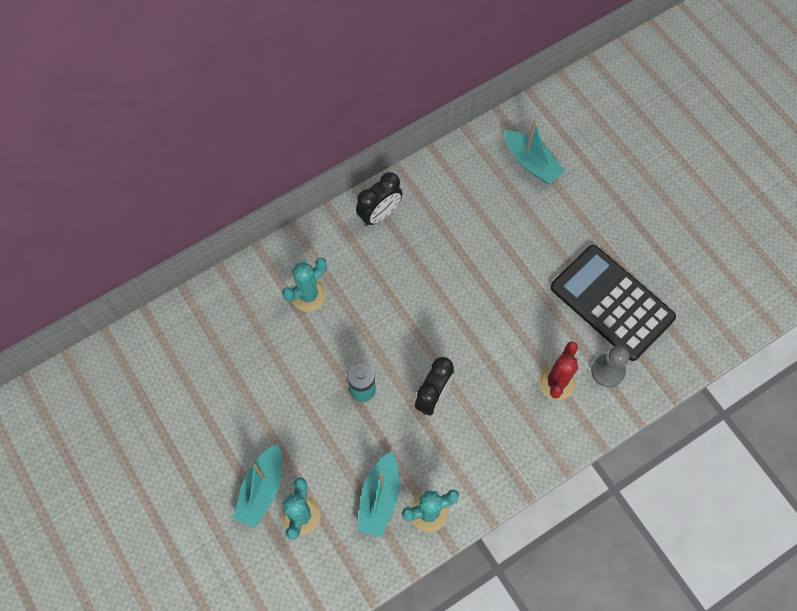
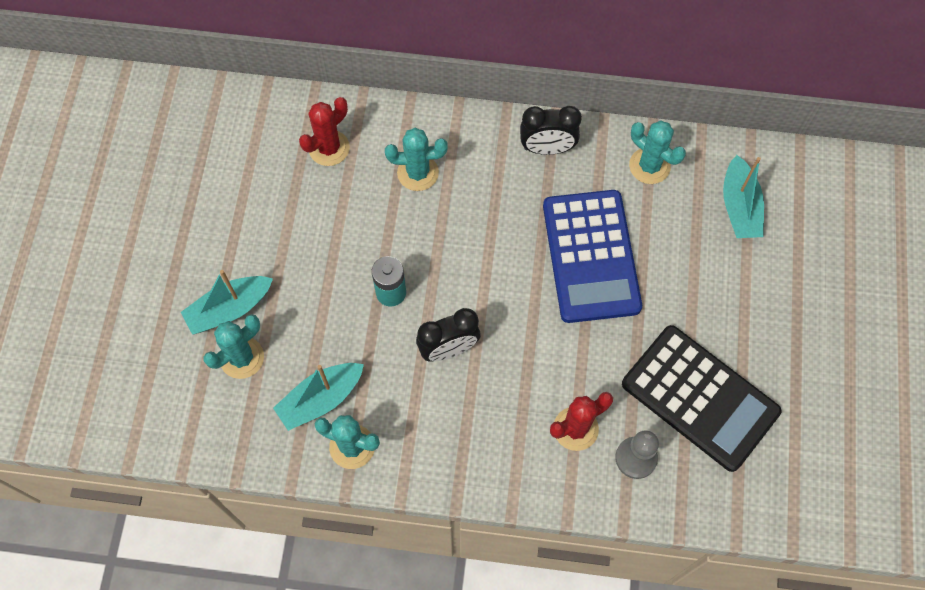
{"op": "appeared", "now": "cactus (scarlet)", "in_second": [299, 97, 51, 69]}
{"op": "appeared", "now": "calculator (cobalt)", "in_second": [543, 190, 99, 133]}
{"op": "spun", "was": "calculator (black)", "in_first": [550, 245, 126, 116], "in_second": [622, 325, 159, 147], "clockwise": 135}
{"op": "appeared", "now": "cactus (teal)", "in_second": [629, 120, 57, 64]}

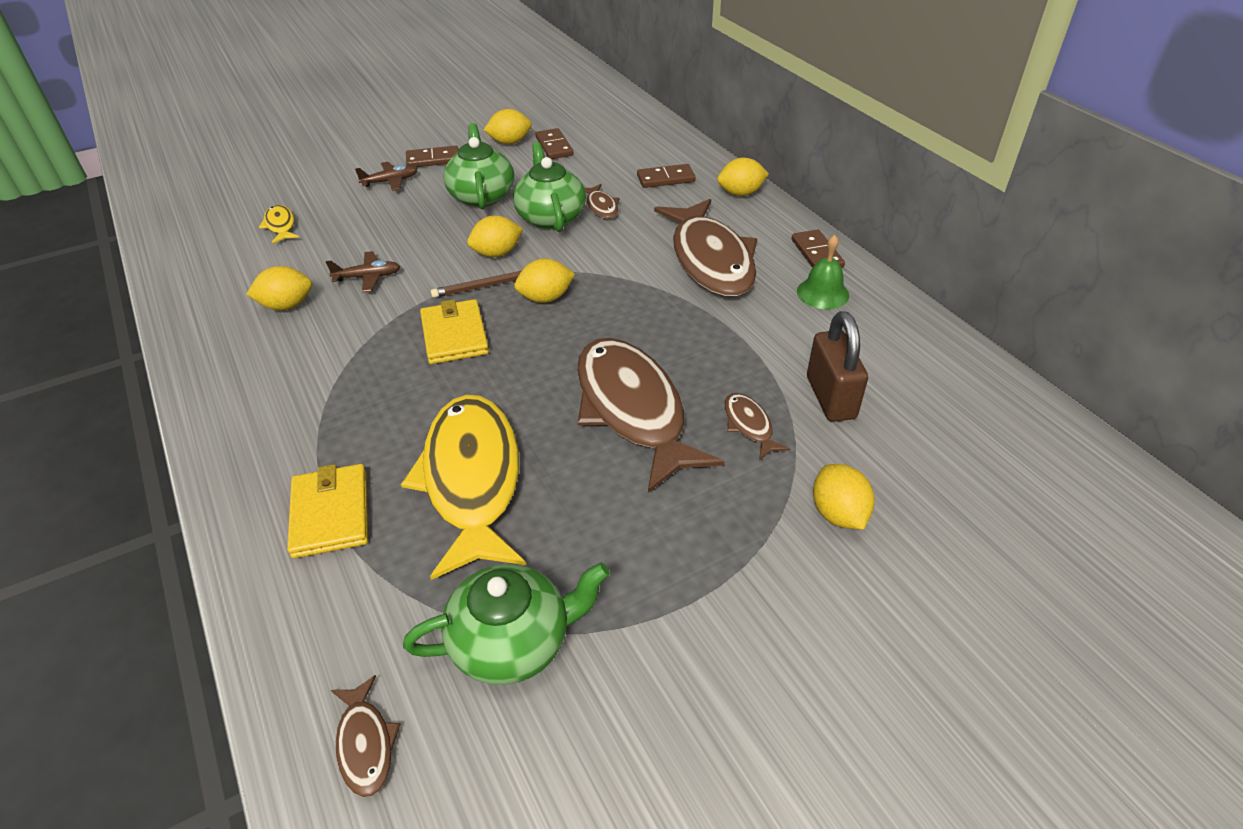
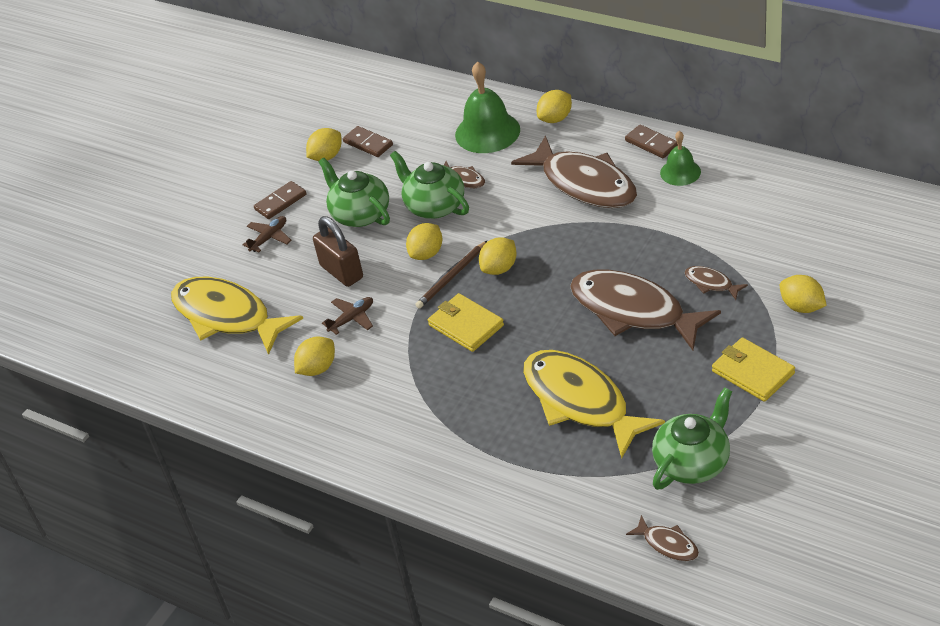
{"op": "size", "was": "fish (golden)", "in_first": [259, 205, 40, 39], "in_second": [171, 277, 132, 78], "ratio": 2.36}
{"op": "relocated", "was": "small lock (dark brown)", "in_first": [807, 311, 61, 111], "in_second": [313, 216, 50, 71]}
{"op": "exchanged", "was": "domino (dark brown)", "now": "school bell (leaf-green)", "in_first": [637, 164, 59, 24], "in_second": [455, 62, 65, 91]}
{"op": "relocated", "was": "card wallet (golden)", "in_first": [287, 464, 81, 94], "in_second": [712, 337, 83, 65]}

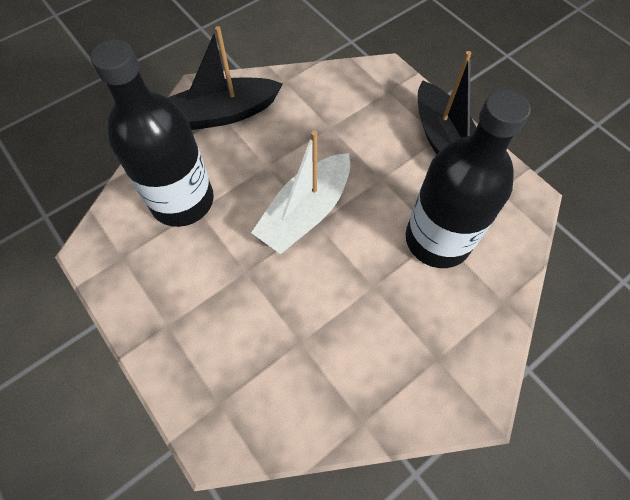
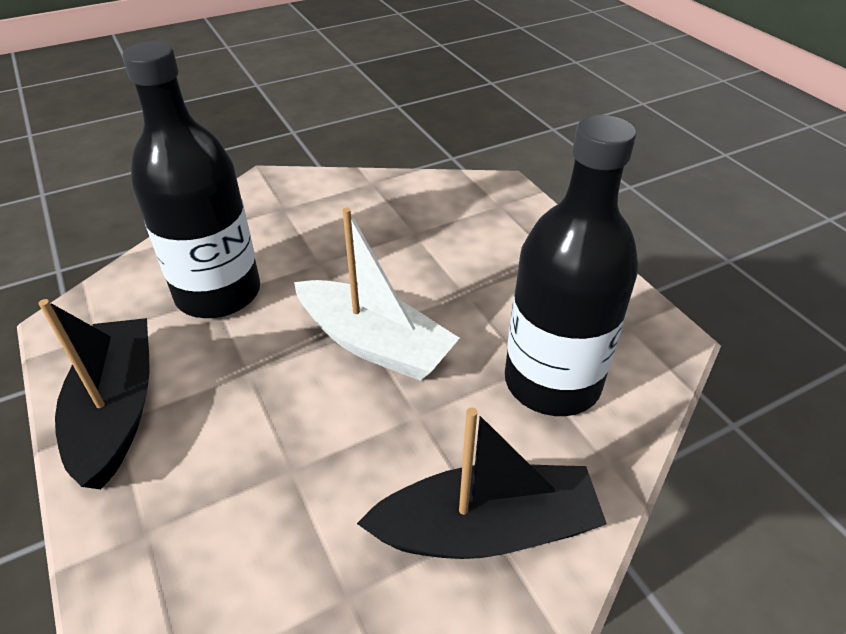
{"op": "spun", "was": "sailboat (white)", "in_first": [251, 131, 99, 123], "in_second": [294, 208, 166, 173], "clockwise": 75}

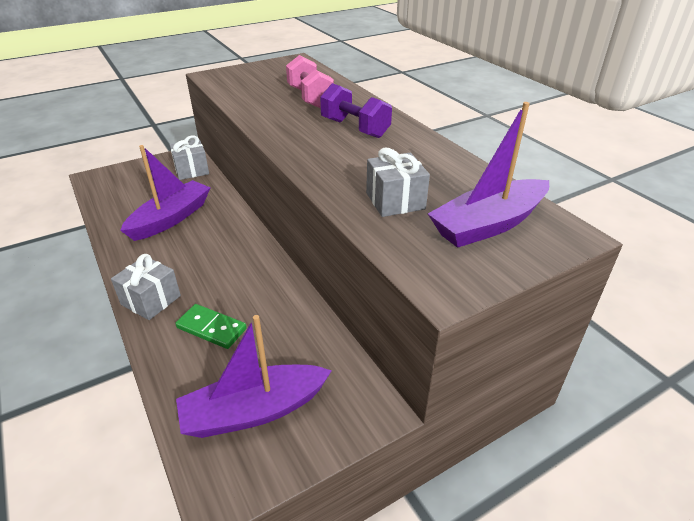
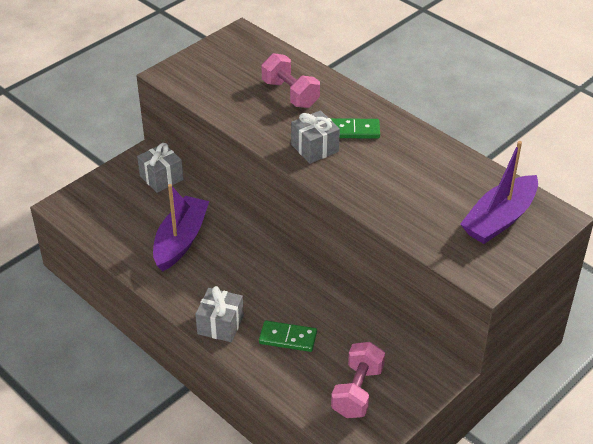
{"op": "relocated", "was": "gift (gray)", "in_first": [366, 147, 64, 70], "in_second": [291, 110, 49, 54]}
{"op": "exchanged", "was": "dumbbell (purple)", "now": "domino (leaf-green)", "in_first": [320, 83, 72, 55], "in_second": [330, 118, 50, 21]}
{"op": "exchanged", "was": "sailboat (purple)", "now": "dumbbell (pink)", "in_first": [176, 315, 156, 123], "in_second": [331, 342, 54, 76]}

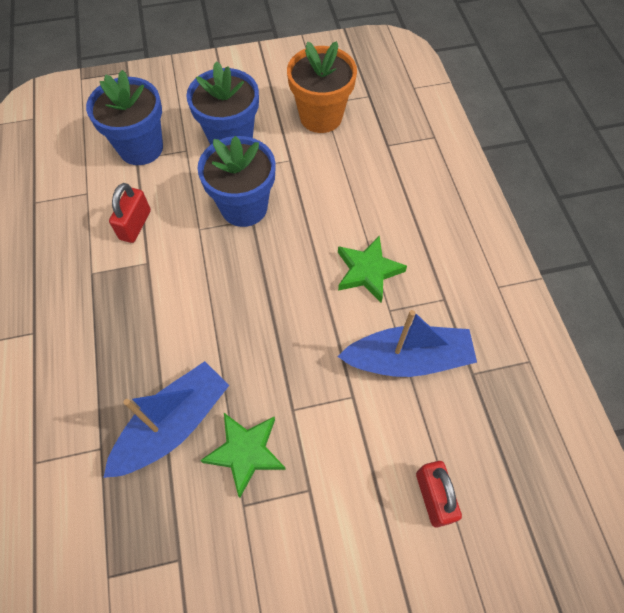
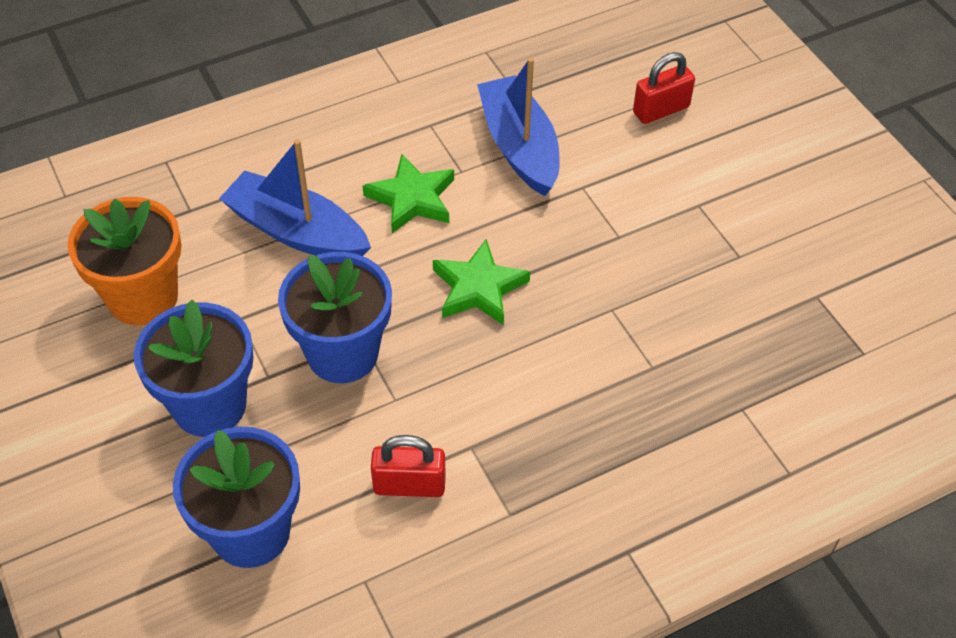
{"op": "relocated", "was": "sailboat (cobalt)", "in_first": [103, 361, 126, 117], "in_second": [219, 139, 152, 117]}
{"op": "relocated", "was": "five-pointed star (leaf-green)", "in_first": [200, 413, 86, 85], "in_second": [433, 239, 97, 86]}

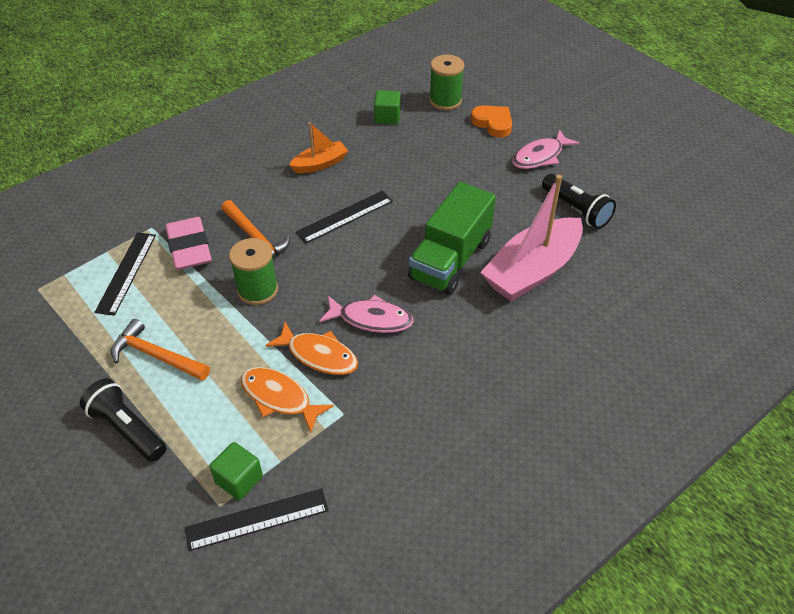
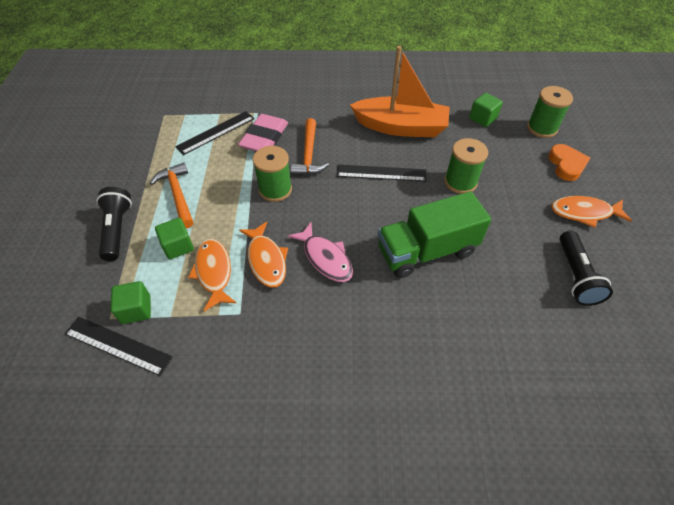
{"op": "appeared", "now": "block (leaf-green)", "in_second": [155, 218, 39, 41]}
{"op": "size", "was": "sailboat (orange-coloured)", "in_first": [289, 122, 59, 51], "in_second": [350, 46, 100, 91], "ratio": 1.9}
{"op": "appeared", "now": "reel of thread (leaf-green)", "in_second": [444, 138, 44, 56]}
{"op": "colour", "was": "fish (pink)", "now": "fish (orange-coloured)", "in_first": [512, 129, 68, 40], "in_second": [551, 196, 81, 32]}
{"op": "missing", "was": "sailboat (pink)", "in_first": [480, 175, 103, 127]}

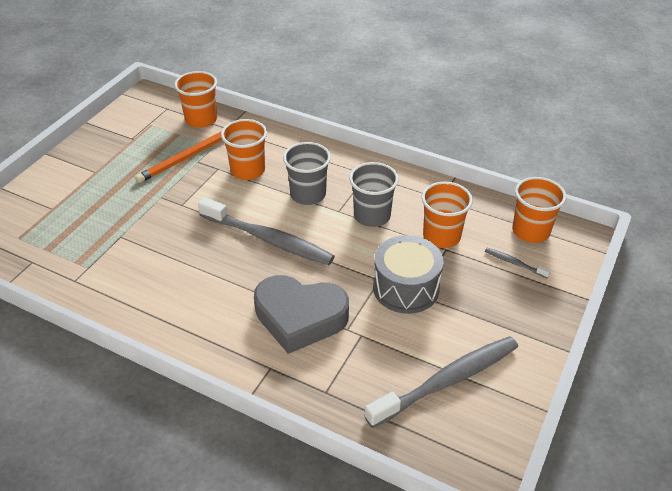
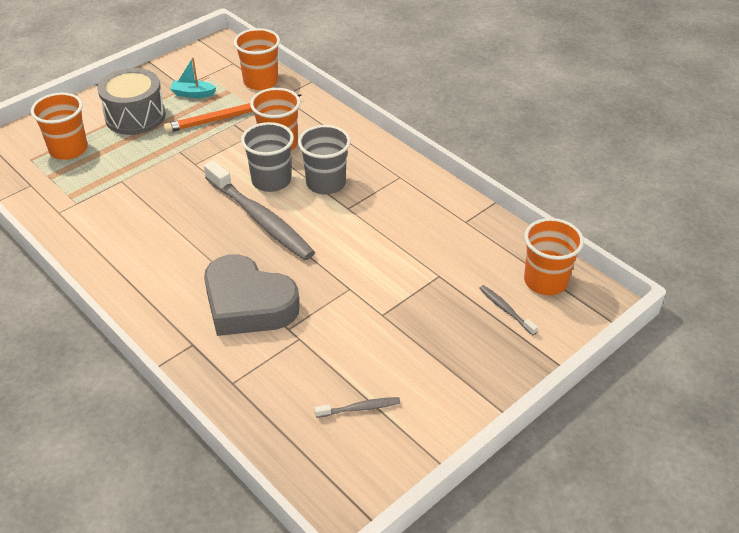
{"op": "relocated", "was": "beaker (orange-coloured)", "in_first": [422, 181, 51, 67], "in_second": [31, 93, 57, 67]}
{"op": "relocated", "was": "snare drum (gray)", "in_first": [373, 235, 70, 79], "in_second": [97, 68, 69, 67]}
{"op": "appeared", "now": "sailboat (teal)", "in_second": [170, 57, 46, 41]}
{"op": "relocated", "was": "beaker (gray)", "in_first": [349, 162, 50, 65], "in_second": [241, 122, 53, 70]}
{"op": "size", "was": "dental brush (gray)", "in_first": [364, 336, 154, 92], "in_second": [314, 397, 86, 21], "ratio": 0.43}

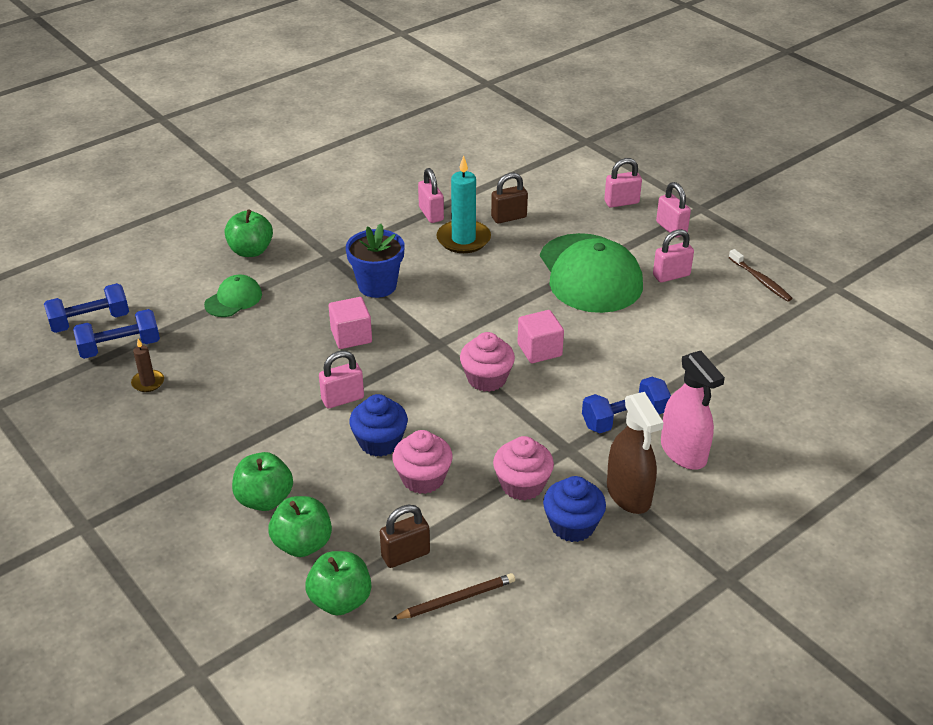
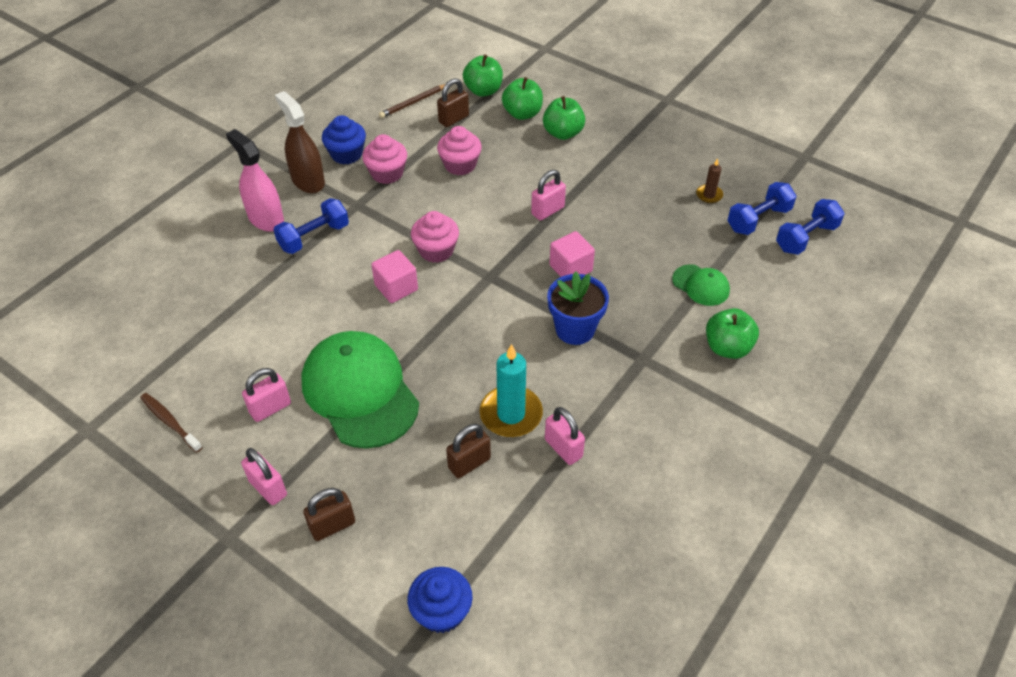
{"op": "colour", "was": "small lock (pink)", "now": "small lock (dark brown)", "in_first": [604, 158, 38, 50], "in_second": [303, 488, 52, 53]}
{"op": "relocated", "was": "cupcake (cobalt)", "in_first": [349, 394, 59, 63], "in_second": [407, 567, 66, 66]}
{"op": "spun", "was": "peaked cap (leaf-green)", "in_first": [204, 275, 58, 42], "in_second": [672, 264, 58, 42], "clockwise": -75}

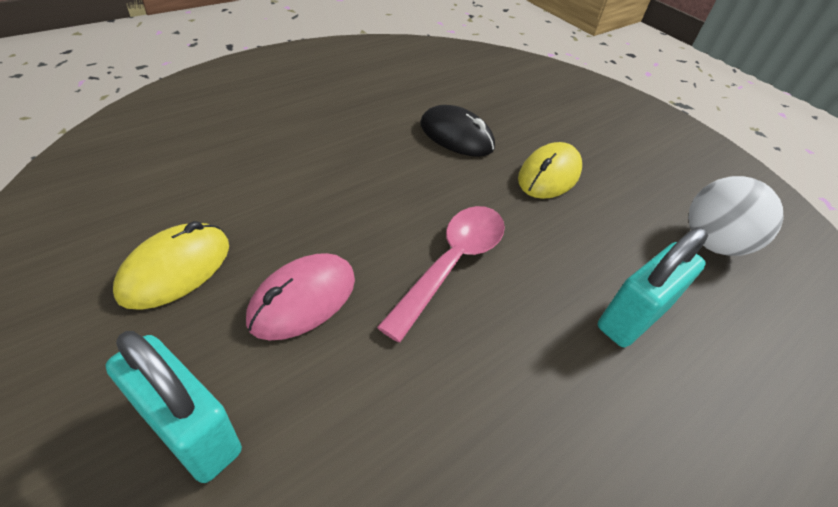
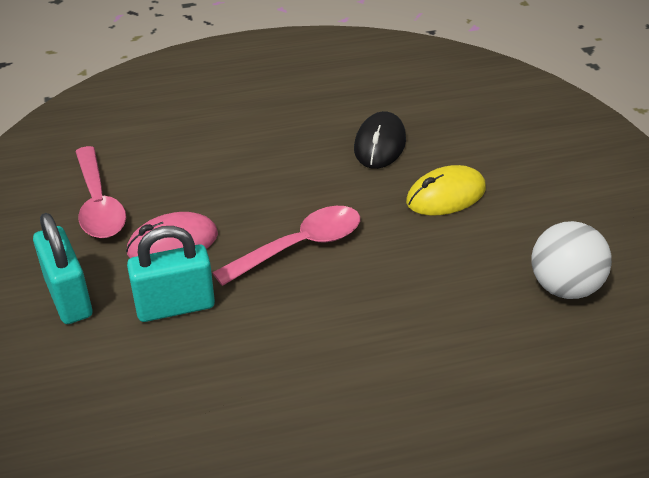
{"op": "exchanged", "was": "computer mouse (golden)", "now": "spoon (pink)", "in_first": [113, 221, 116, 89], "in_second": [75, 146, 51, 92]}
{"op": "relocated", "was": "small lock (teal)", "in_first": [598, 227, 110, 120], "in_second": [127, 226, 88, 96]}
{"op": "spun", "was": "computer mouse (black)", "in_first": [420, 105, 75, 52], "in_second": [354, 111, 52, 58], "clockwise": 45}

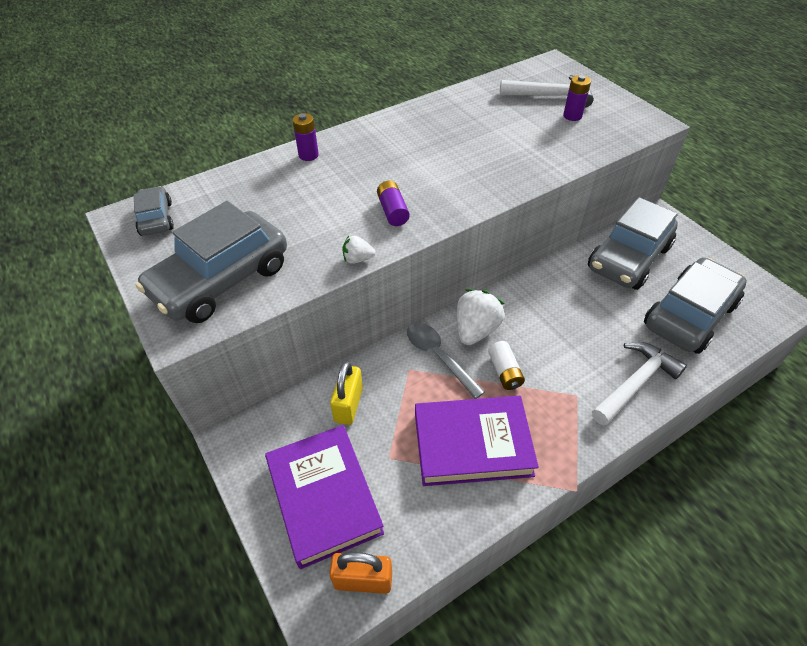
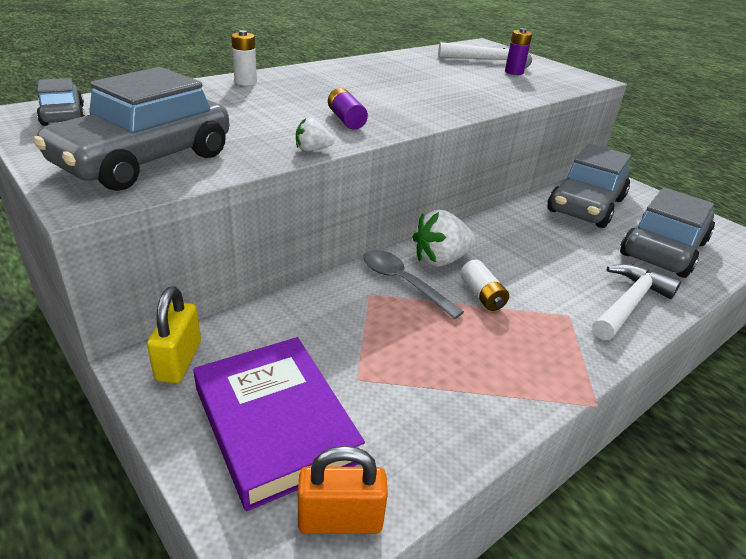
{"op": "relocated", "was": "small lock (golden)", "in_first": [330, 362, 33, 63], "in_second": [147, 287, 54, 96]}
{"op": "colour", "was": "AA battery (purple)", "now": "AA battery (white)", "in_first": [292, 113, 27, 48], "in_second": [231, 30, 26, 56]}
{"op": "spun", "was": "strawberry (white)", "in_first": [457, 289, 48, 56], "in_second": [412, 210, 64, 57], "clockwise": -135}
{"op": "missing", "was": "hardcover (purple)", "in_first": [415, 396, 124, 90]}

